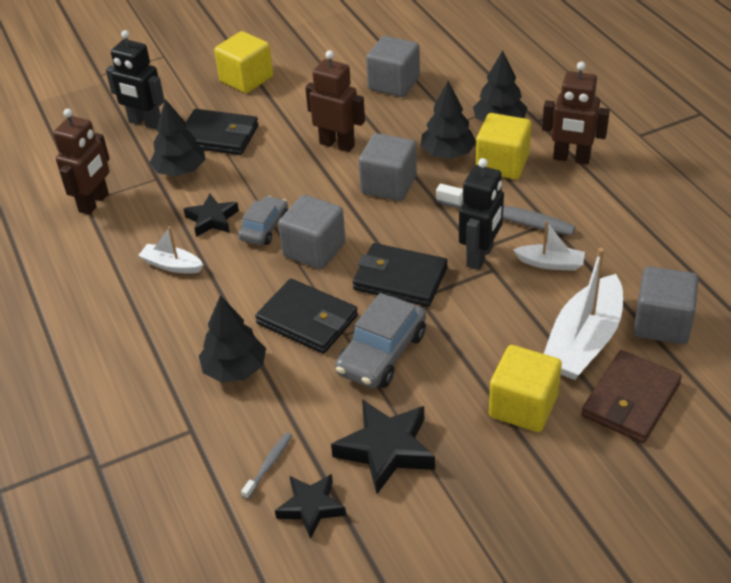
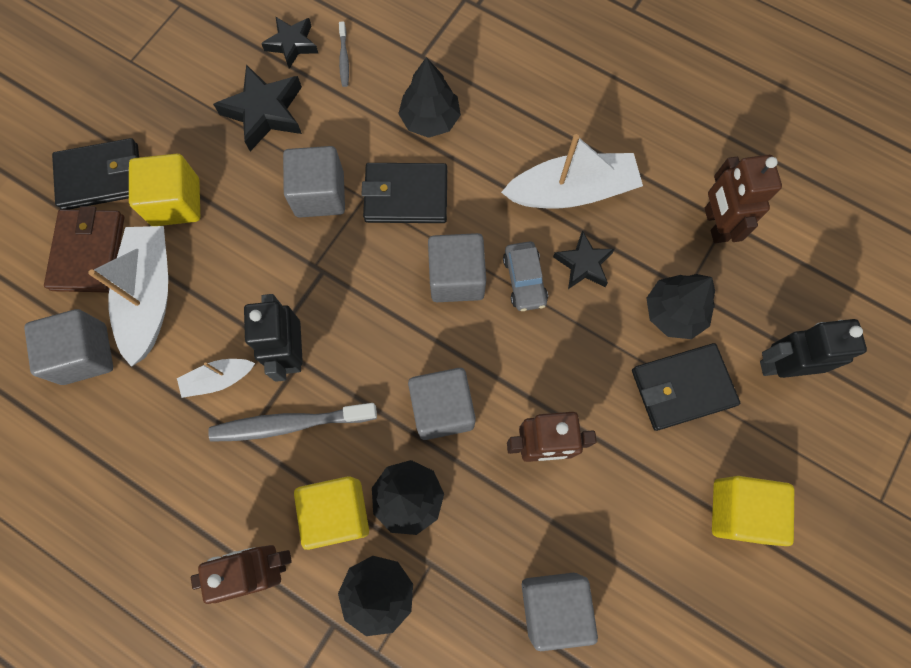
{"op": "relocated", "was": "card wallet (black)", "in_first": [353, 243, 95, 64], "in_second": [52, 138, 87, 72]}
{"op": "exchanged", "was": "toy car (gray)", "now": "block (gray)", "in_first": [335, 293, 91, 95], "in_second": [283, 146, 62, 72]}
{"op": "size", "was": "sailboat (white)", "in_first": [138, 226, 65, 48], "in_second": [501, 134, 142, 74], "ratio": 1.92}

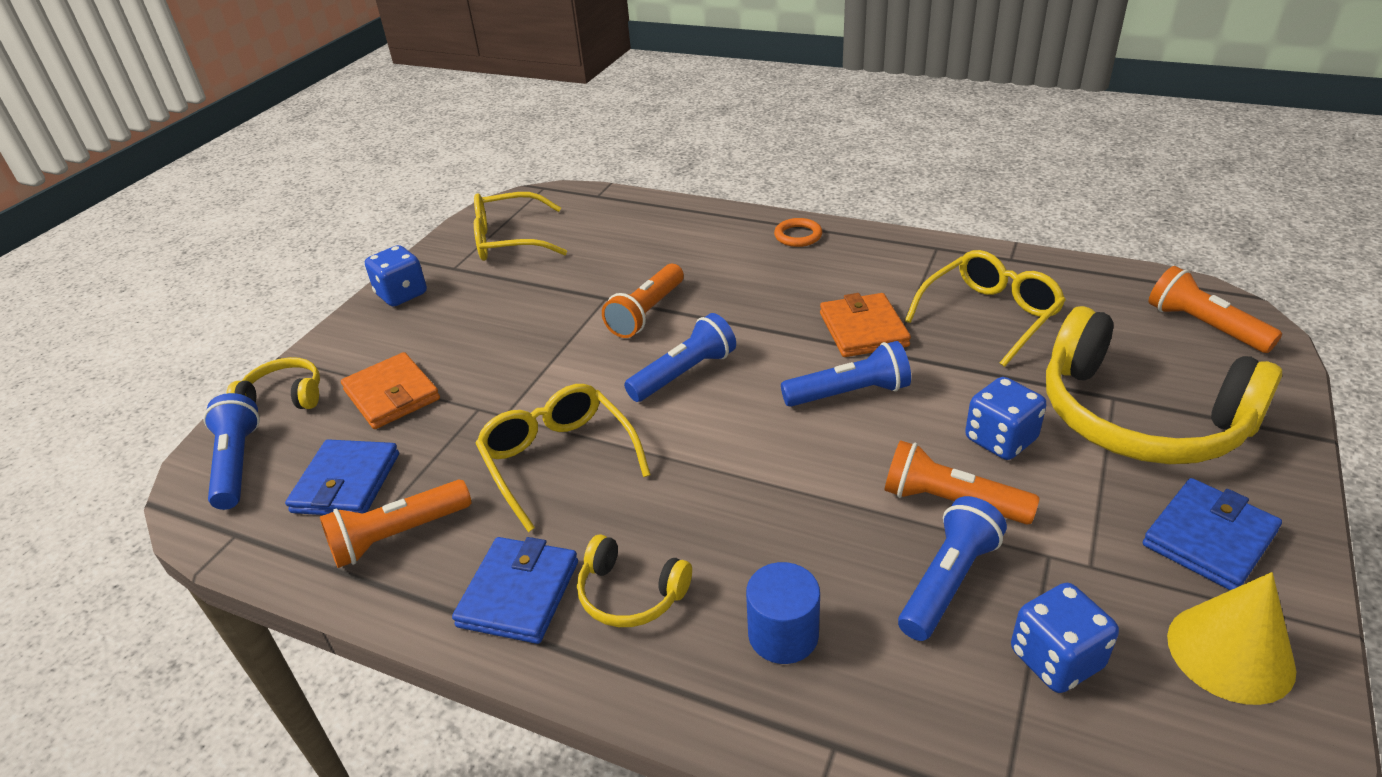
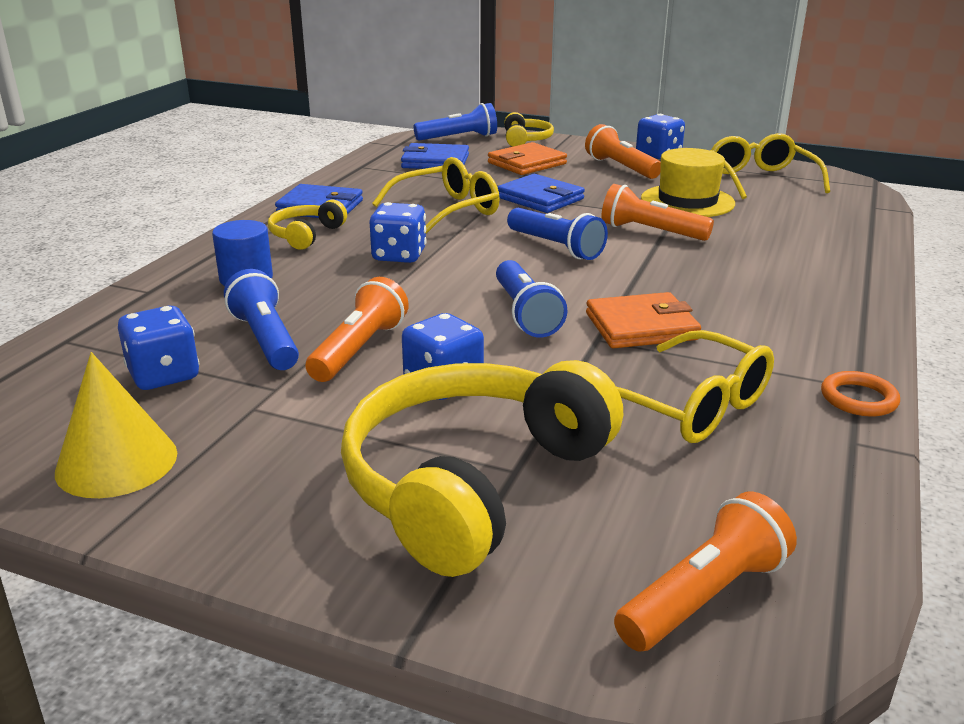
{"op": "spun", "was": "pocket torch (cobalt)", "in_first": [898, 496, 109, 145], "in_second": [224, 269, 75, 101], "clockwise": -150}
{"op": "appeared", "now": "die (cobalt)", "in_second": [369, 202, 58, 61]}
{"op": "relocated", "was": "card wallet (cobalt)", "in_first": [1143, 478, 139, 112], "in_second": [497, 174, 88, 39]}
{"op": "relocated", "was": "pocket torch (orange-coloured)", "in_first": [320, 480, 151, 88], "in_second": [585, 124, 76, 55]}
{"op": "appeared", "now": "tall hat (golden)", "in_second": [641, 148, 94, 69]}
{"op": "relocated", "was": "torus (orange-coloured)", "in_first": [774, 218, 48, 29], "in_second": [821, 371, 79, 46]}

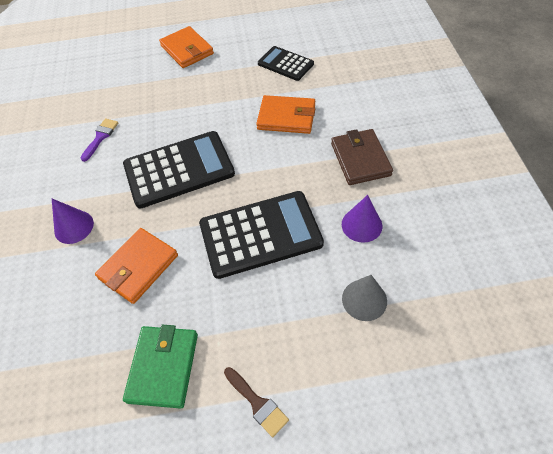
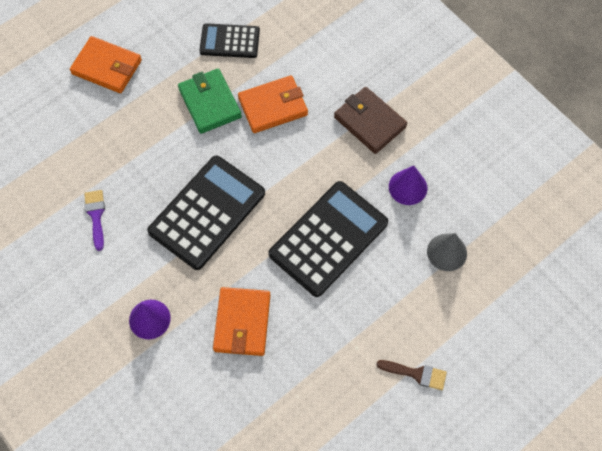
{"op": "relocated", "was": "card wallet (leaf-green)", "in_first": [123, 325, 75, 84], "in_second": [178, 69, 64, 65]}

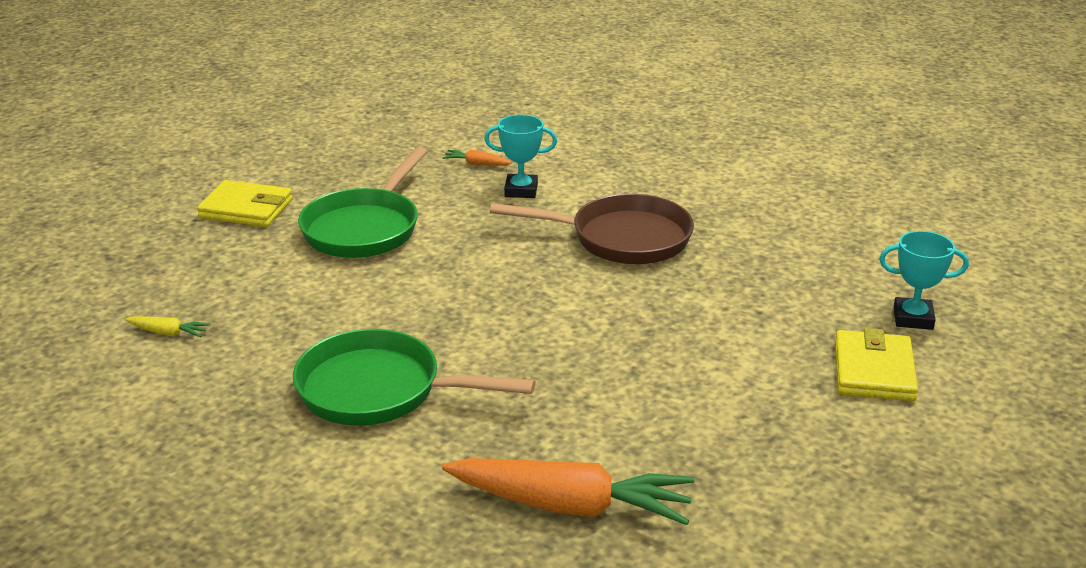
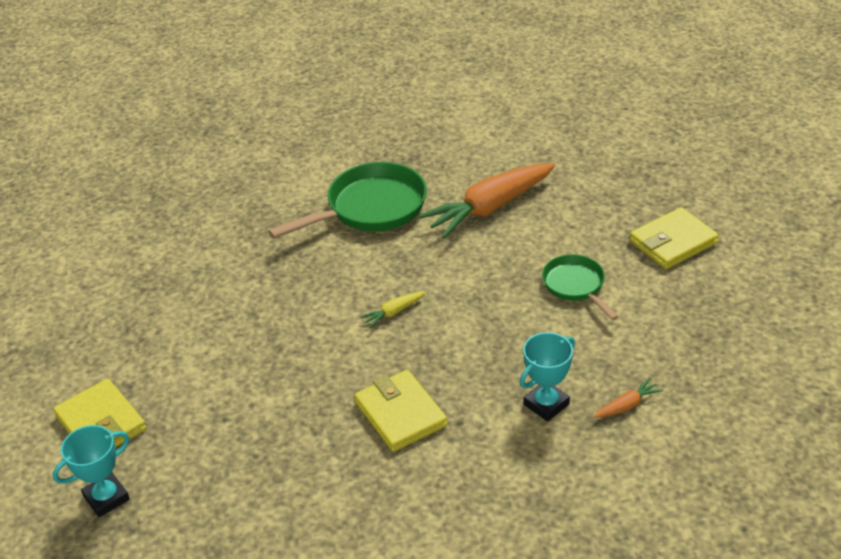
{"op": "exchanged", "was": "skillet (dark brown)", "now": "card wallet (golden)", "in_first": [490, 194, 204, 70], "in_second": [354, 370, 93, 82]}
{"op": "relocated", "was": "carrot (golden)", "in_first": [125, 316, 85, 21], "in_second": [360, 292, 65, 36]}
{"op": "relocated", "was": "carrot (orange-coloured)", "in_first": [442, 458, 253, 67], "in_second": [419, 163, 136, 75]}
{"op": "size", "was": "skillet (leaf-green)", "in_first": [298, 147, 129, 111], "in_second": [542, 254, 76, 66], "ratio": 0.58}

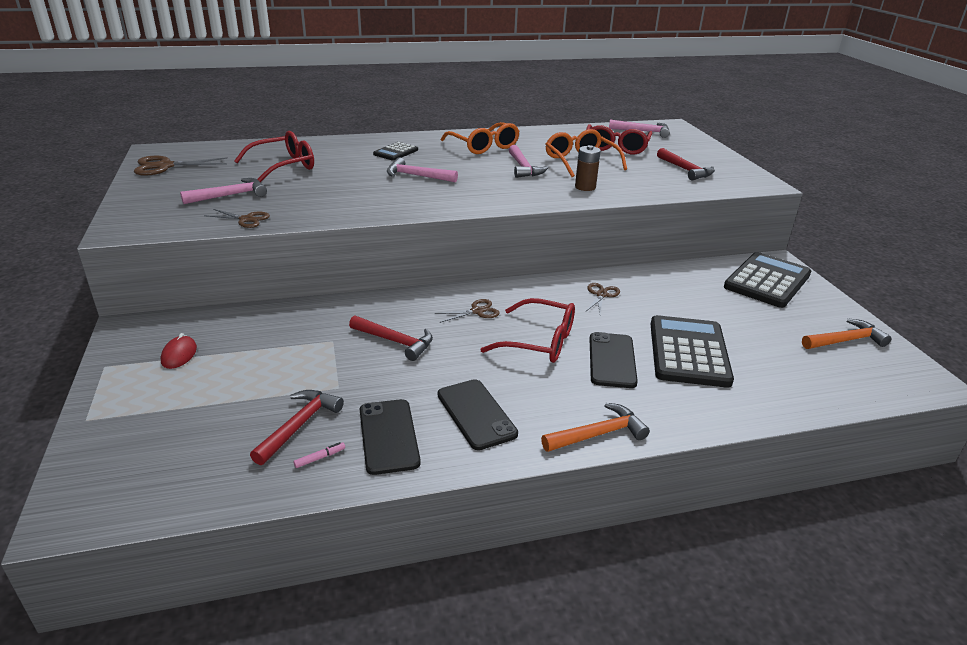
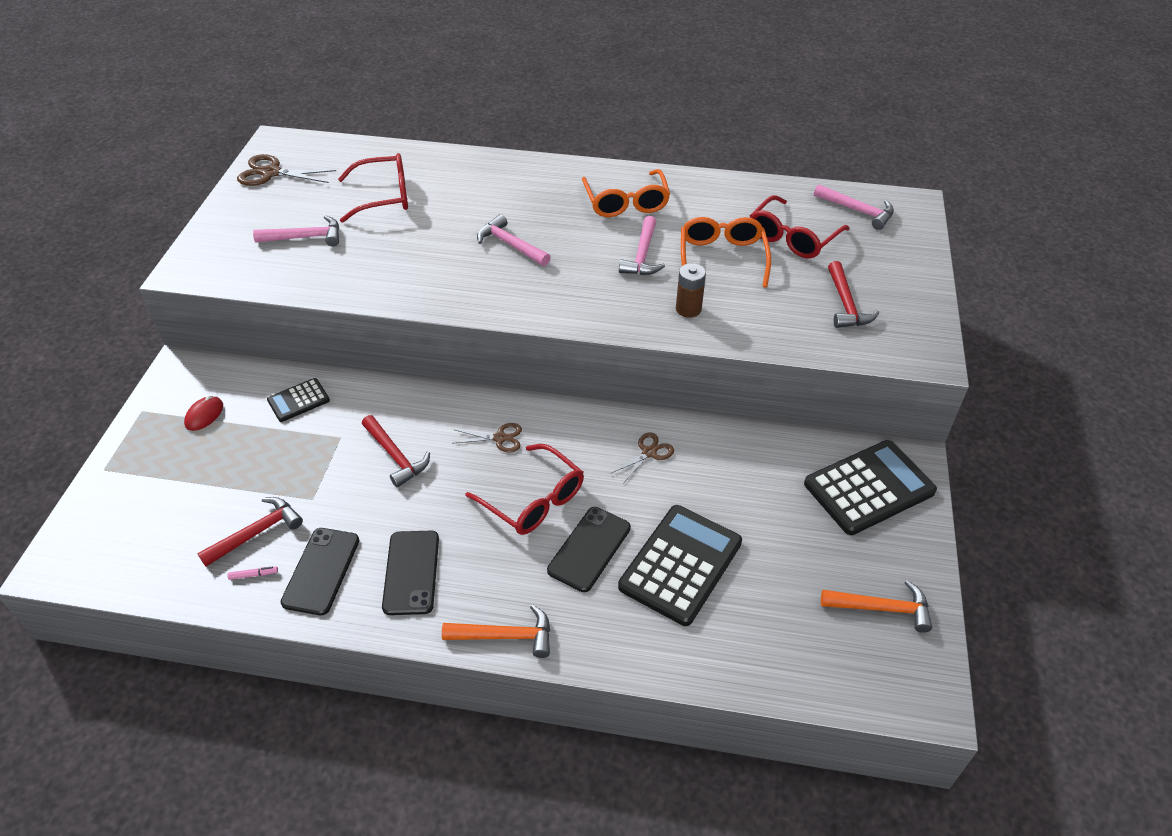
{"op": "relocated", "was": "calculator (black)", "in_first": [373, 142, 45, 19], "in_second": [267, 378, 63, 44]}
{"op": "missing", "was": "scissors (dark brown)", "in_first": [204, 209, 66, 19]}

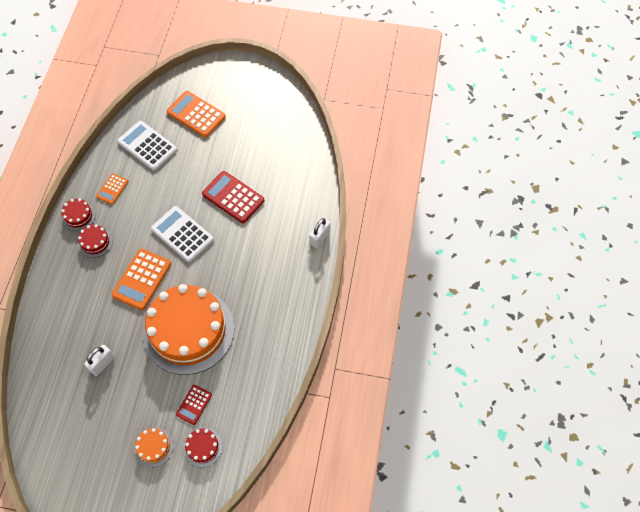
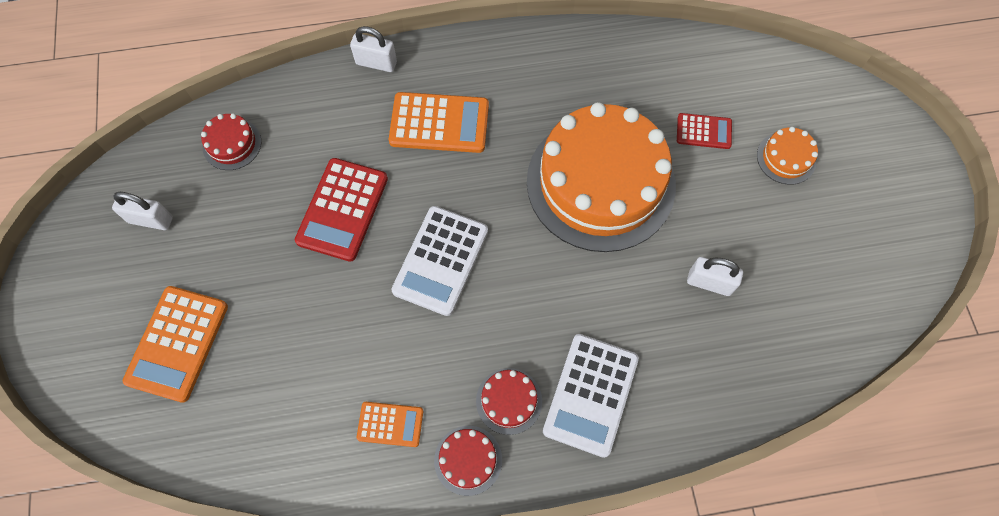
{"op": "appeared", "now": "small lock (white)", "in_second": [112, 192, 61, 38]}
{"op": "relocated", "was": "gateau (scarlet)", "in_first": [183, 428, 40, 39], "in_second": [201, 113, 61, 57]}
{"op": "relocated", "was": "calculator (orange-coloured)", "in_first": [111, 249, 60, 61], "in_second": [389, 92, 100, 61]}
{"op": "relocated", "was": "calculator (white)", "in_first": [117, 121, 60, 50], "in_second": [543, 334, 96, 124]}

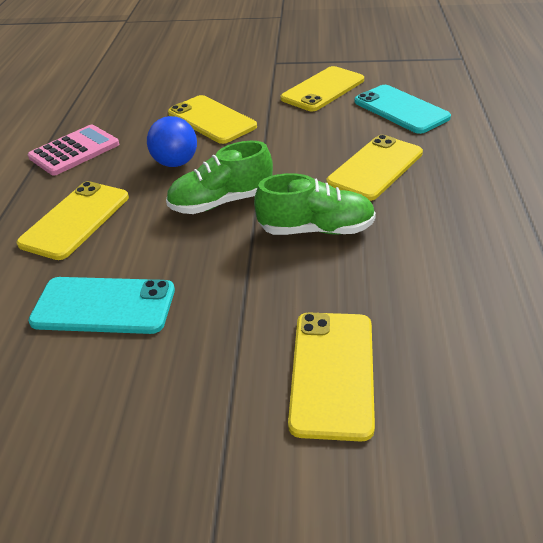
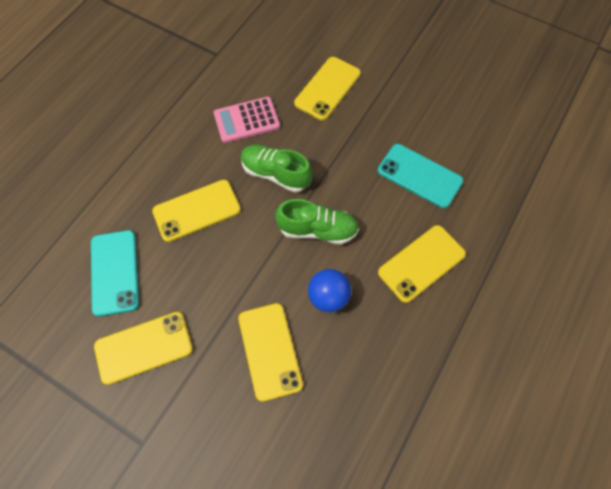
{"op": "relocated", "was": "calculator (pink)", "in_first": [28, 125, 91, 51], "in_second": [214, 97, 66, 46]}

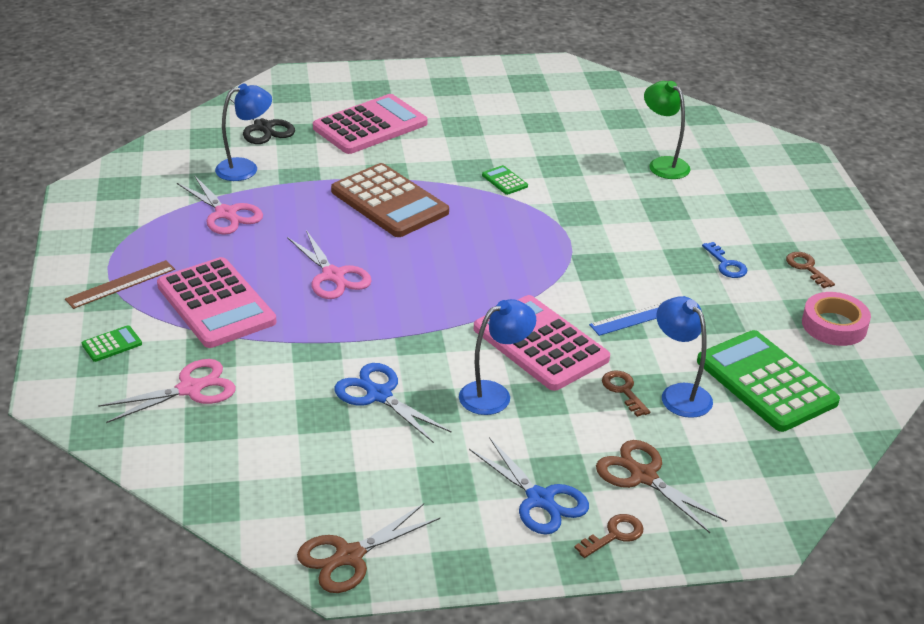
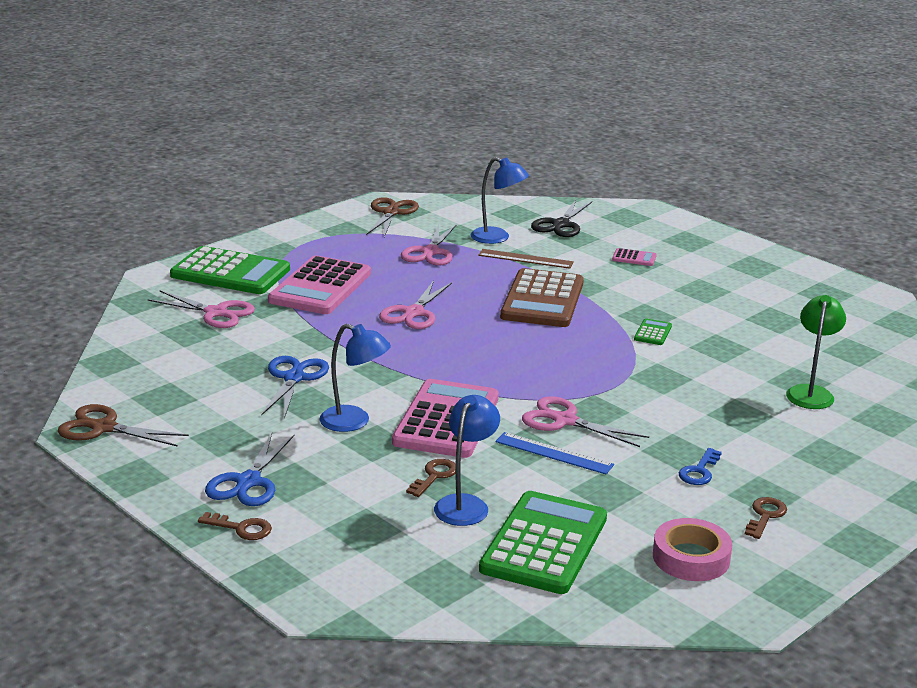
{"op": "size", "was": "calculator (leaf-green)", "in_first": [82, 325, 60, 37], "in_second": [170, 246, 120, 48], "ratio": 2.44}
{"op": "relocated", "was": "scissors (dark brown)", "in_first": [596, 440, 131, 93], "in_second": [366, 197, 53, 40]}
{"op": "relocated", "was": "measuring stick (dark brown)", "in_first": [65, 260, 110, 49], "in_second": [478, 249, 96, 20]}
{"op": "appeared", "now": "scissors (pink)", "in_second": [522, 396, 127, 51]}
{"op": "size", "was": "calculator (pink)", "in_first": [313, 94, 114, 60], "in_second": [612, 248, 45, 18], "ratio": 0.41}

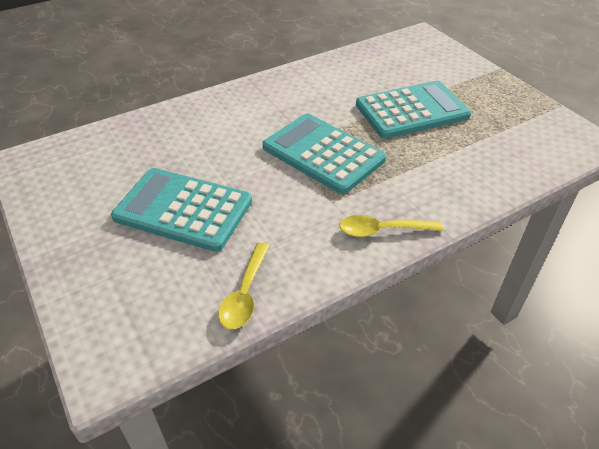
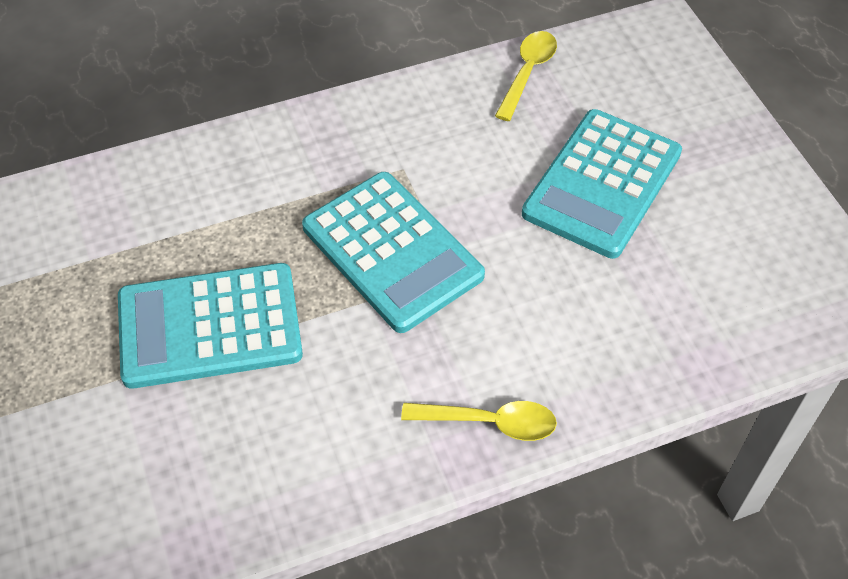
{"op": "relocated", "was": "spoon (golden)", "in_first": [339, 215, 104, 22], "in_second": [401, 401, 156, 40]}
{"op": "spun", "was": "calculator (teal)", "in_first": [111, 168, 141, 84], "in_second": [522, 109, 160, 150], "clockwise": 90}

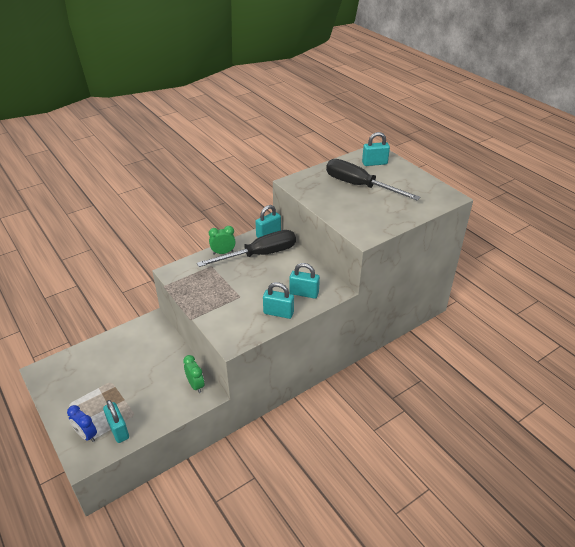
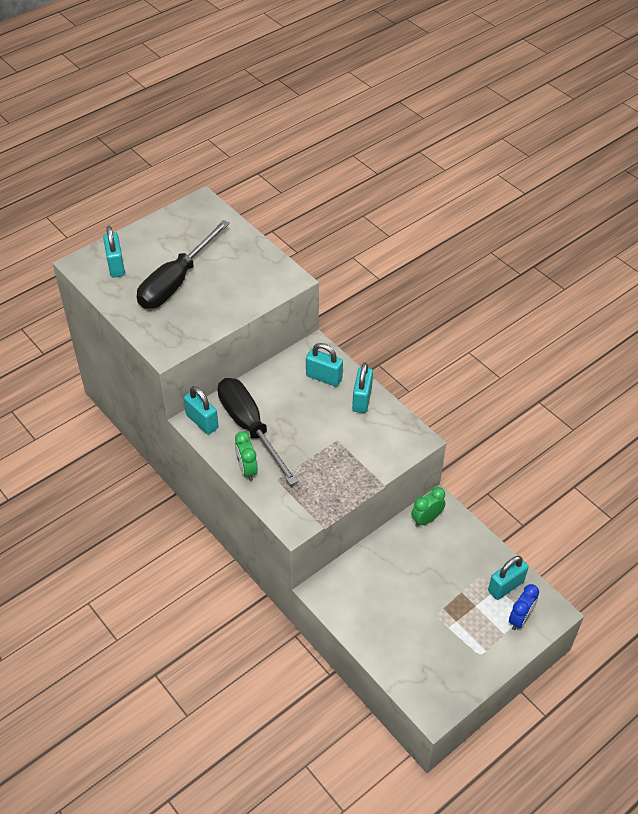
{"op": "spun", "was": "small lock (teal)", "in_first": [289, 263, 31, 36], "in_second": [306, 343, 37, 44], "clockwise": -75}

